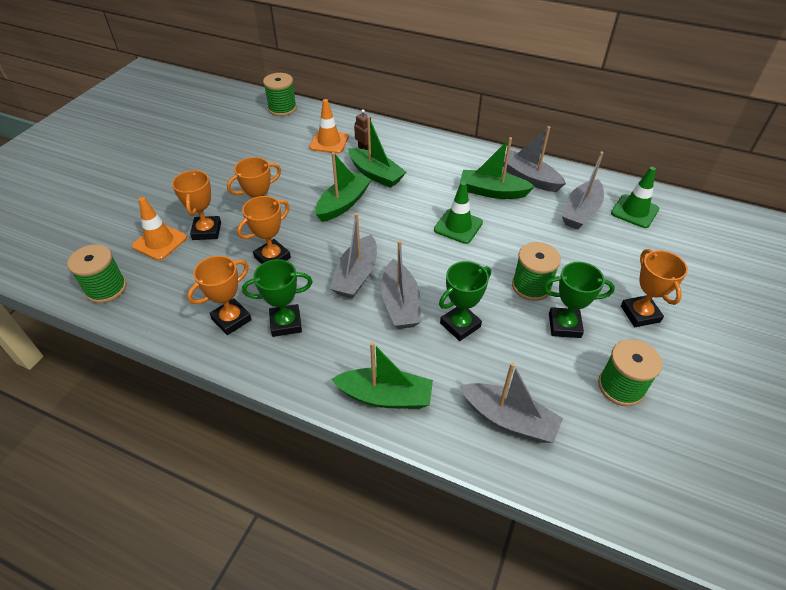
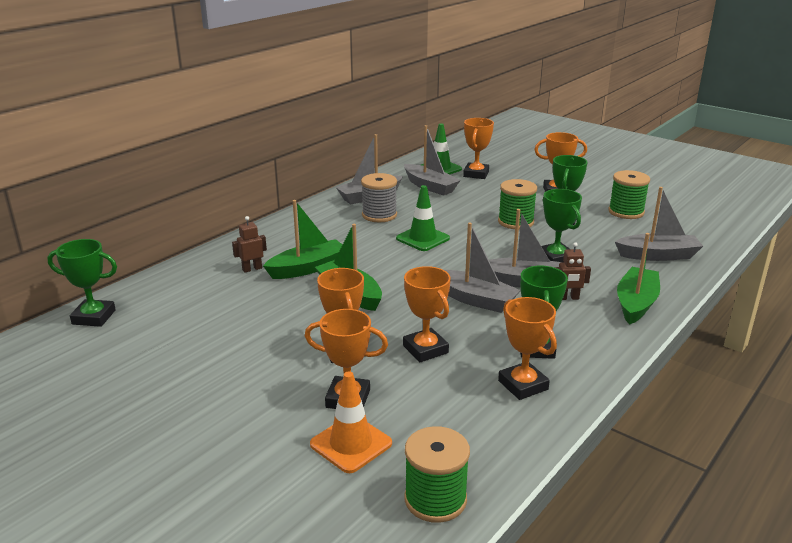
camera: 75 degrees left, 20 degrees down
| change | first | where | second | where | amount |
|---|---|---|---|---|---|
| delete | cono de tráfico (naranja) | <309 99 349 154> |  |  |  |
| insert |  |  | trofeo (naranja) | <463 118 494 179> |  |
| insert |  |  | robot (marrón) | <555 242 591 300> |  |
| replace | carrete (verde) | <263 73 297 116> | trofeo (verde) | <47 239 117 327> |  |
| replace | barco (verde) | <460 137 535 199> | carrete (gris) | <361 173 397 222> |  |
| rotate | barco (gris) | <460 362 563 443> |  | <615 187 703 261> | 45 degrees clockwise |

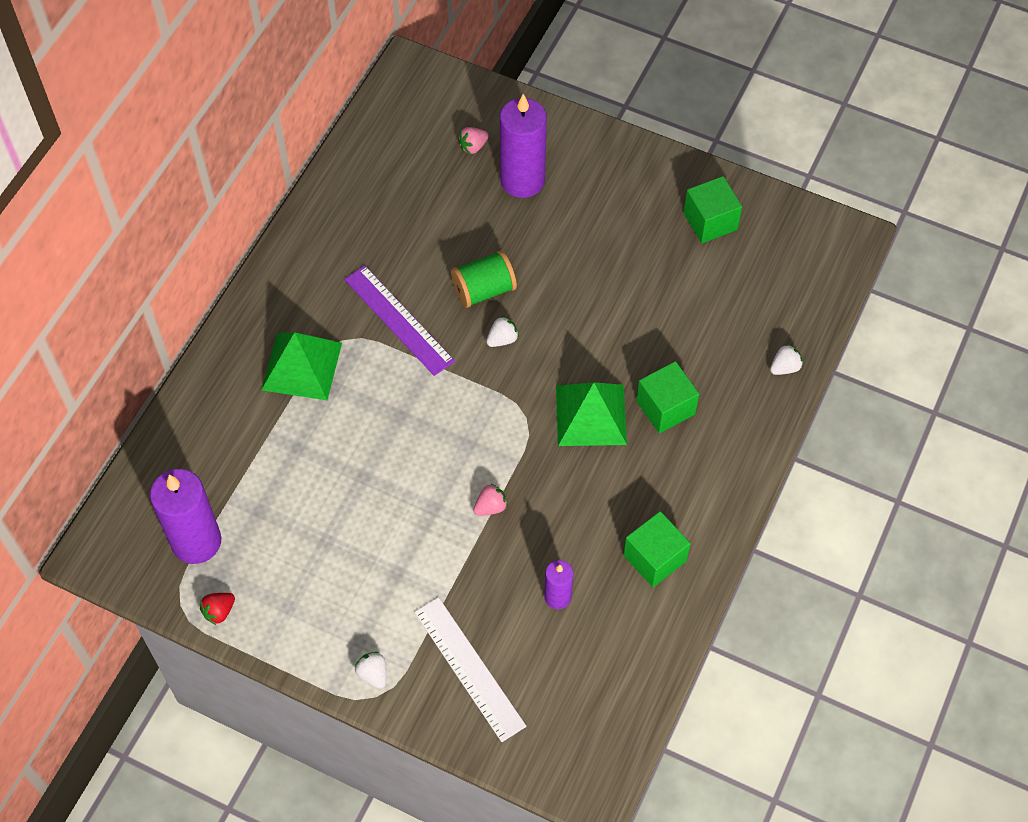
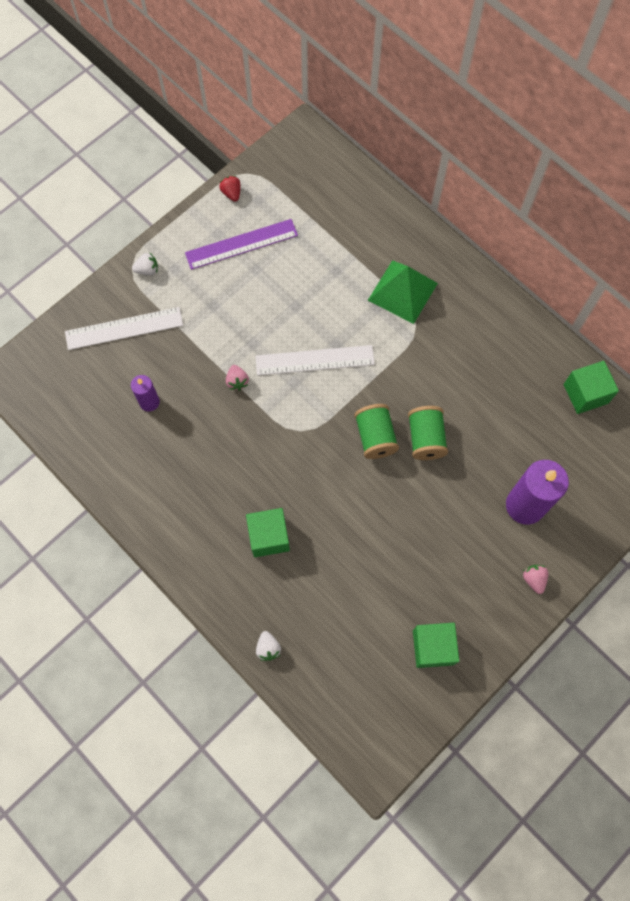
camera: 110 degrees right, 10 degrees up
| change | first | where | second | where | amount |
|---|---|---|---|---|---|
| delete | vela (morado) | <150 469 221 564> |  |  |  |
| delete | pirámide (verde) | <556 382 627 446> |  |  |  |
| insert |  |  | regla (blanco) | <255 345 375 375> |  |
| move | regla (morado) | <344 265 455 376> |  | <185 219 298 270> |  |
| move | fresa (rosa) | <458 127 489 154> |  | <523 565 548 594> |  |
| move | cubo (verde) | <624 511 691 587> |  | <564 361 619 414> |  |
| replace | fresa (blanco) | <486 316 519 347> | carrete (verde) | <354 404 399 459> |  |

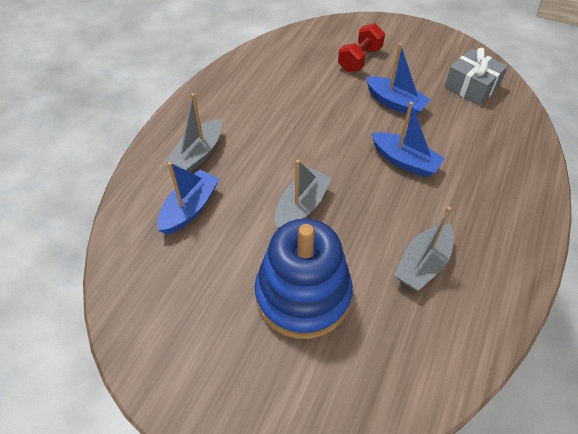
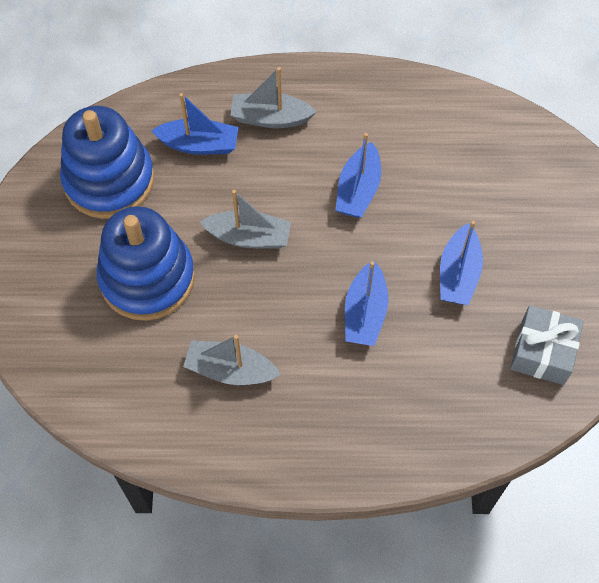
camera: 65 degrees right, 10 degrees up
| change | first | where | second | where | amount |
|---|---|---|---|---|---|
| delete | mancuerna (rojo) | <338 23 385 72> |  |  |  |
| insert |  |  | juguete apilable (azul) | <60 106 154 219> |  |
| insert |  |  | barco (azul) | <336 133 381 218> |  |

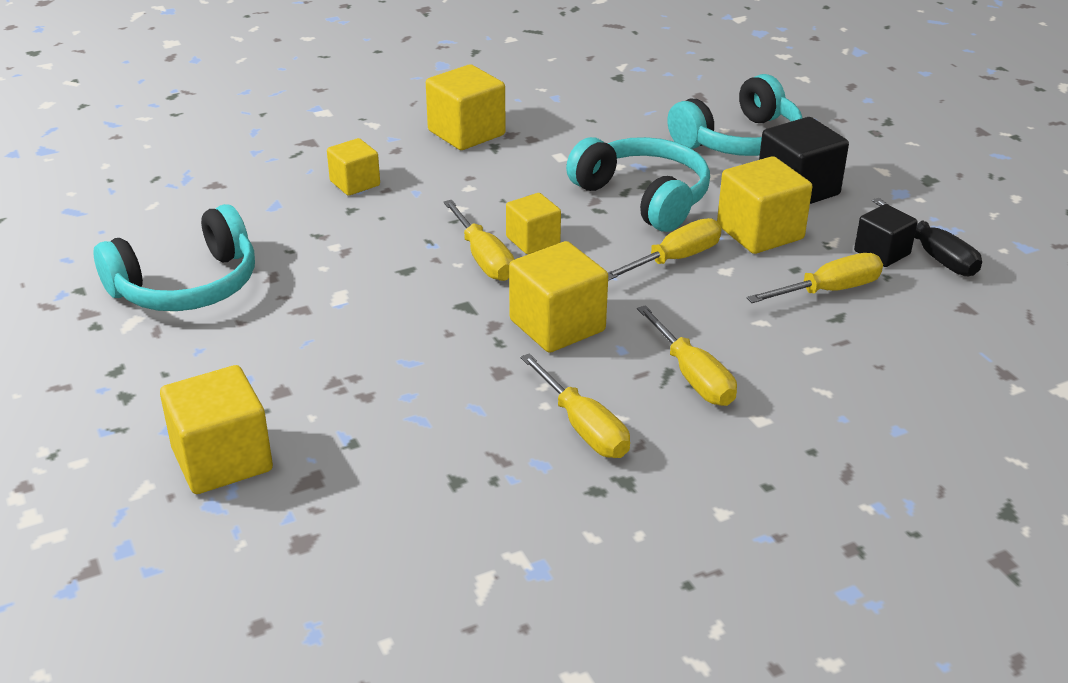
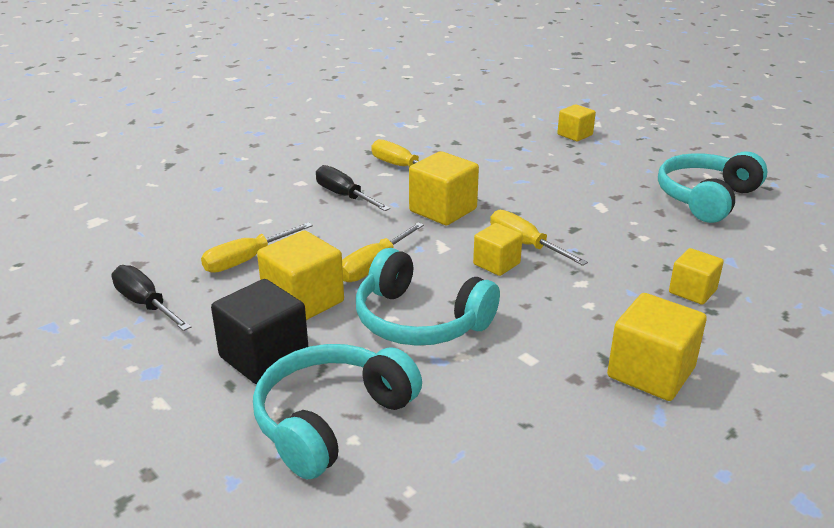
camera: 165 degrees right, 5 degrees down
| change | first | where | second | where | amount |
|---|---|---|---|---|---|
| delete | cubo (negro) | <854 204 918 267> |  |  |  |
| recolor | destornillador (amarillo) | <637 305 737 406> | destornillador (negro) | <316 165 390 211> |  |
| resize | cubo (amarillo) | <160 365 273 494> |  | <557 104 596 141> | x0.62 |

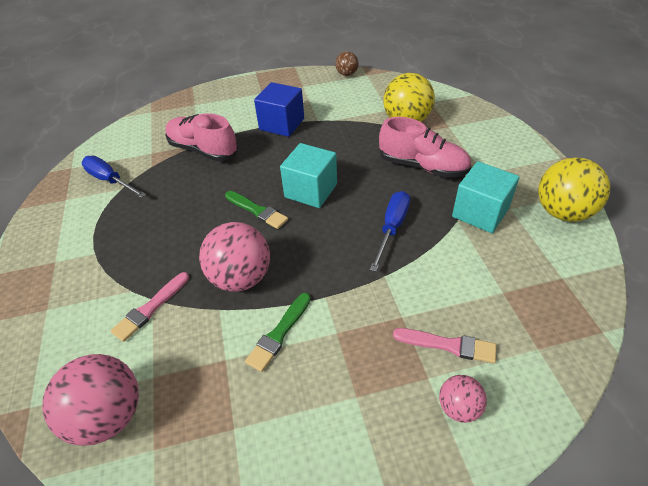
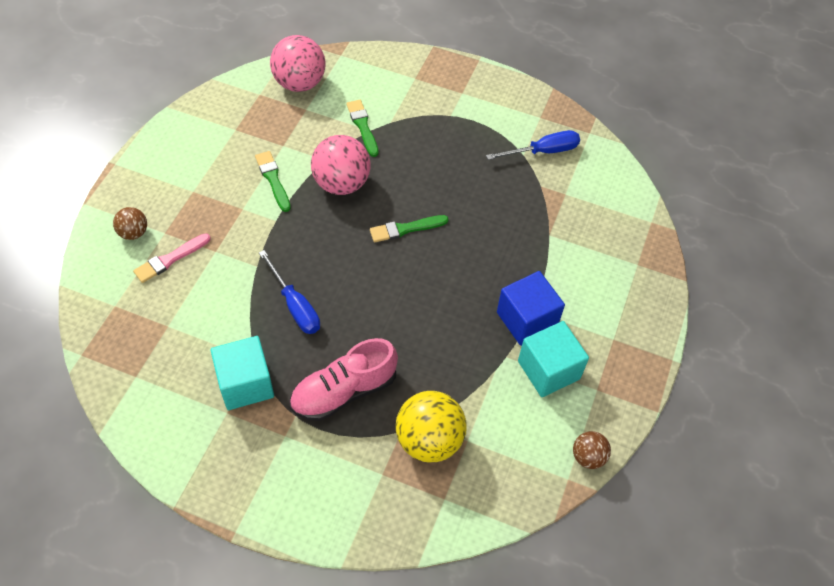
camera: 120 degrees right, 10 degrees up
| change | first | where | second | where | amount |
|---|---|---|---|---|---|
| delete | zapato (rosa) | <165 113 238 161> |  |  |  |
| delete | pelota (amarillo) | <538 157 610 222> |  |  |  |
| move | cubo (turquesa) | <280 143 337 208> |  | <518 321 589 397> |  |
| recolor | pincel (rosa) | <111 272 189 342> | pincel (verde) | <346 100 378 157> |  |
| recolor | pelota (rosa) | <439 375 487 423> | pelota (marrón) | <113 207 147 240> |  |

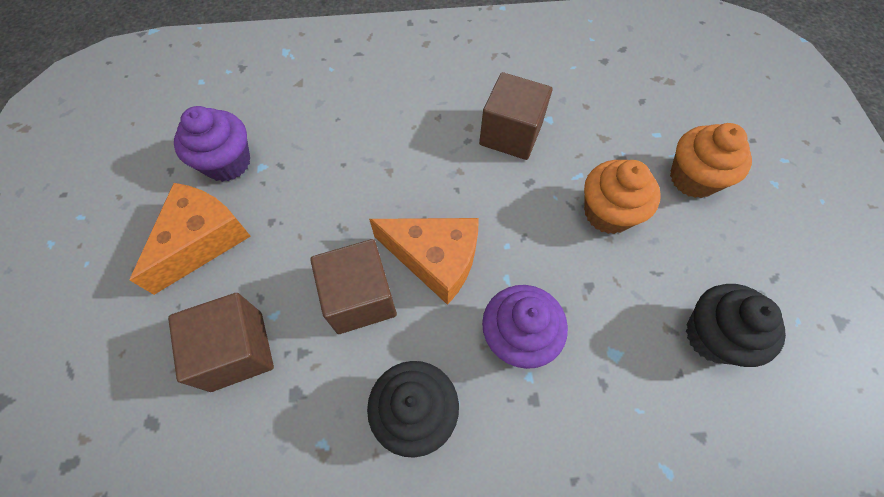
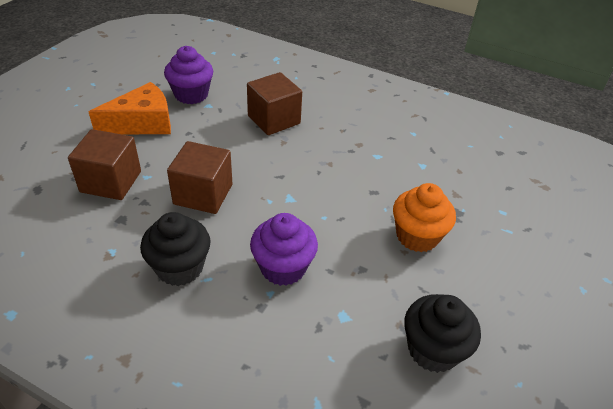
camera: 30 degrees right, 20 degrees down
| change | first | where | second | where | amount |
|---|---|---|---|---|---|
| delete | queso (naranja) | <369 218 479 305> |  |  |  |
| delete | magdalena (naranja) | <670 123 752 198> |  |  |  |
| move | cubo (marrón) | <479 72 552 160> |  | <247 72 302 135> |  |

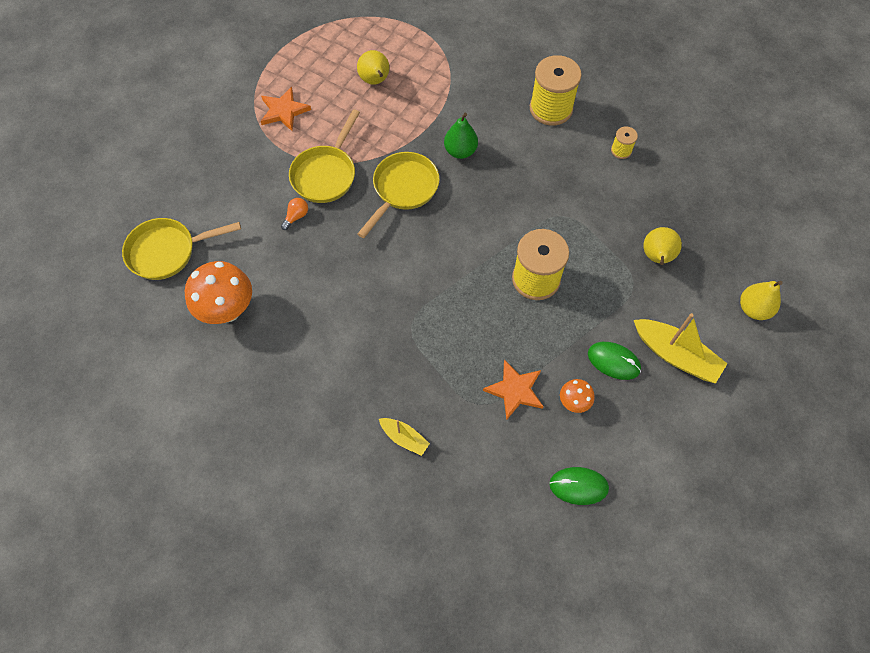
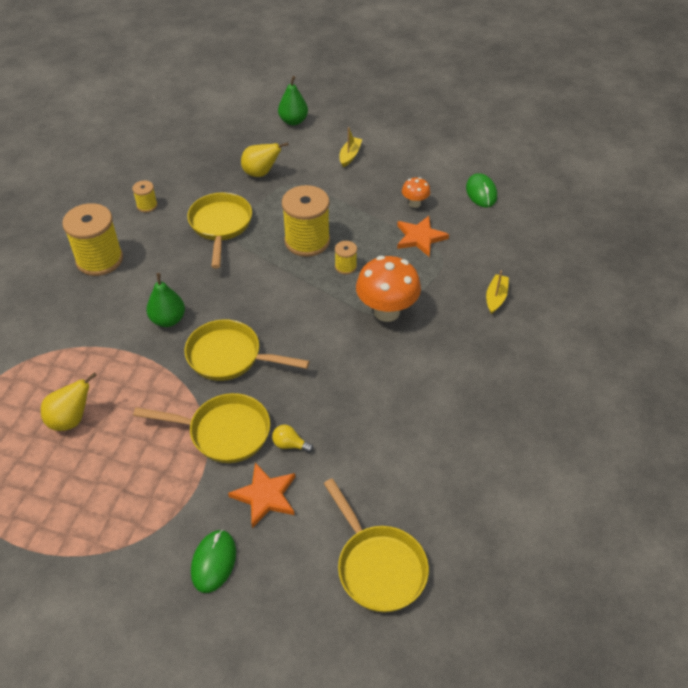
camera: 105 degrees left, 15 degrees down
| change | first | where | second | where | amount |
|---|---|---|---|---|---|
| insert |  |  | sartén (amarillo) | <187 192 252 268> |  |
| insert |  |  | carrete (amarillo) | <335 241 357 274> |  |
| move | seta (naranja) | <185 261 252 324> |  | <356 256 421 322> |  |
| move | estrella (naranja) | <261 87 311 131> |  | <228 463 295 528> |  |
| move | ratón (verde) | <588 342 641 380> |  | <191 530 236 593> |  |
| recolor | bombilla (naranja) | <281 198 308 230> | bombilla (amarillo) | <272 425 314 453> |  |
| recolor | pera (amarillo) | <740 281 783 320> | pera (verde) | <278 76 308 125> |  |
| resize | barco (amarillo) | <634 313 728 384> |  | <339 127 362 167> | x0.56 |

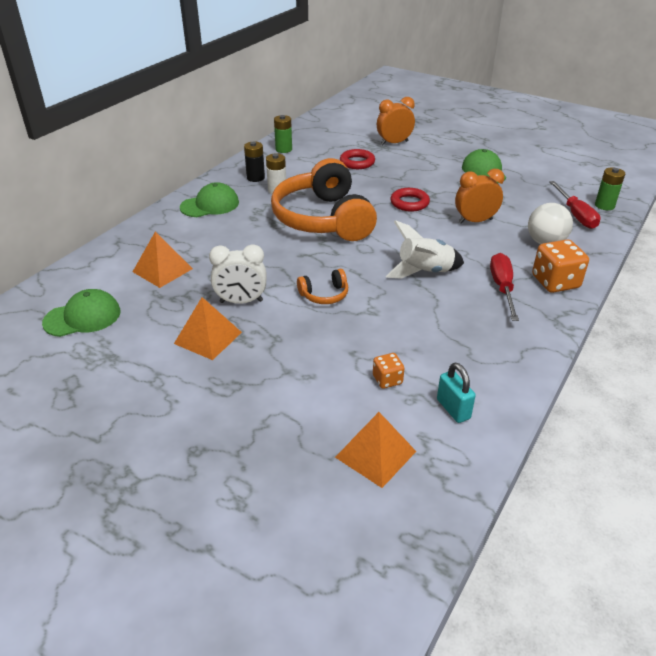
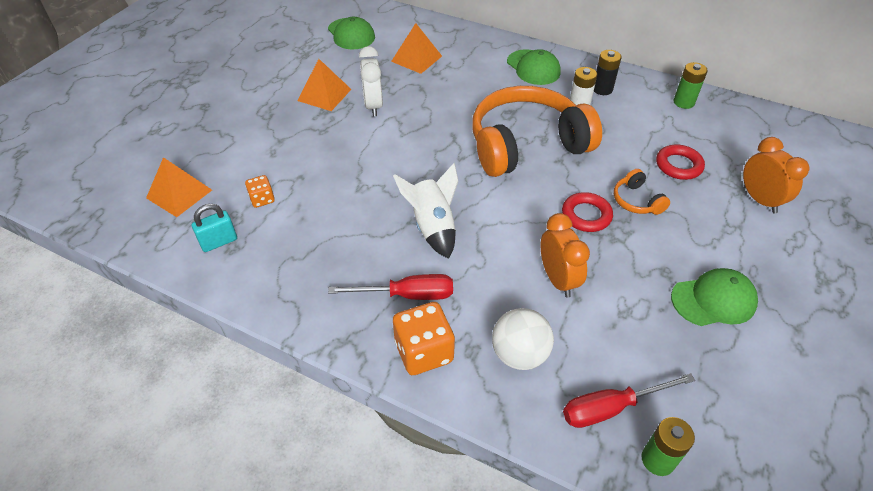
camera: 85 degrees right, 10 degrees up
| change | first | where | second | where | amount |
|---|---|---|---|---|---|
| move | auriculares (naranja) | <297 269 348 304> |  | <614 169 670 215> |  |

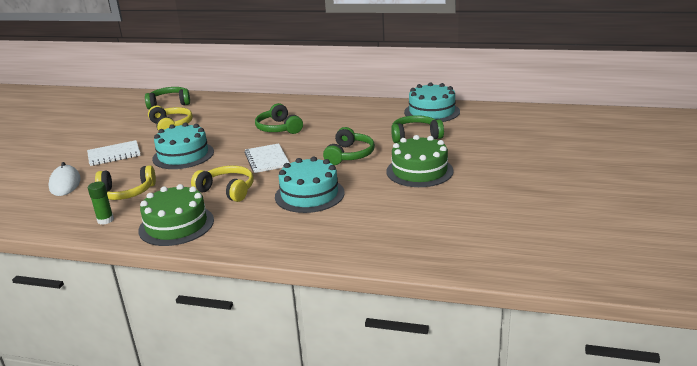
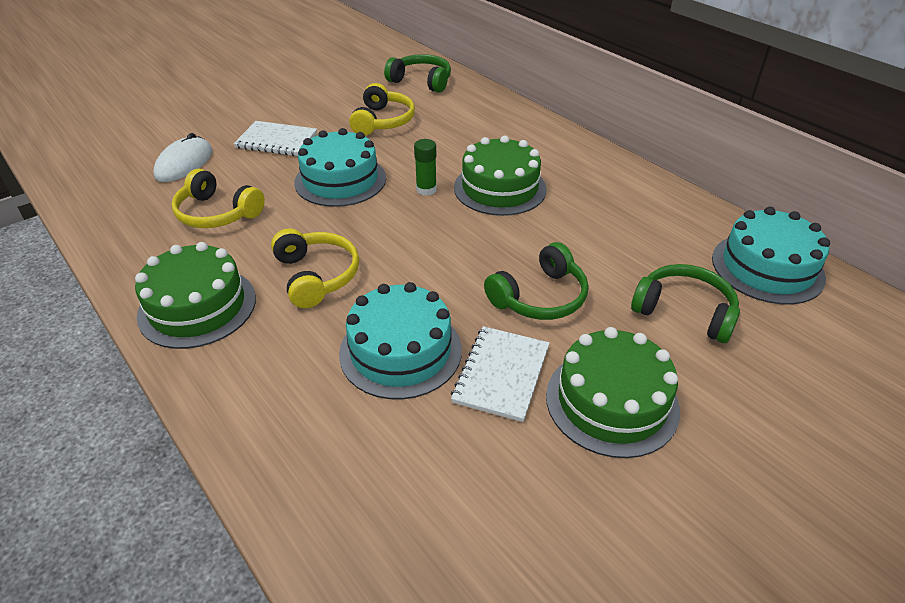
camera: 35 degrees right, 15 degrees up
| change | first | where | second | where | amount |
|---|---|---|---|---|---|
| move | barra de pegamento (verde) | <88 182 114 225> |  | <414 139 437 196> |  |
| move | cuaderno (blanco) | <244 143 290 173> |  | <451 326 549 422> |  |
| replace | auriculares (verde) | <255 103 303 134> | tarta (verde) | <454 135 547 216> |  |

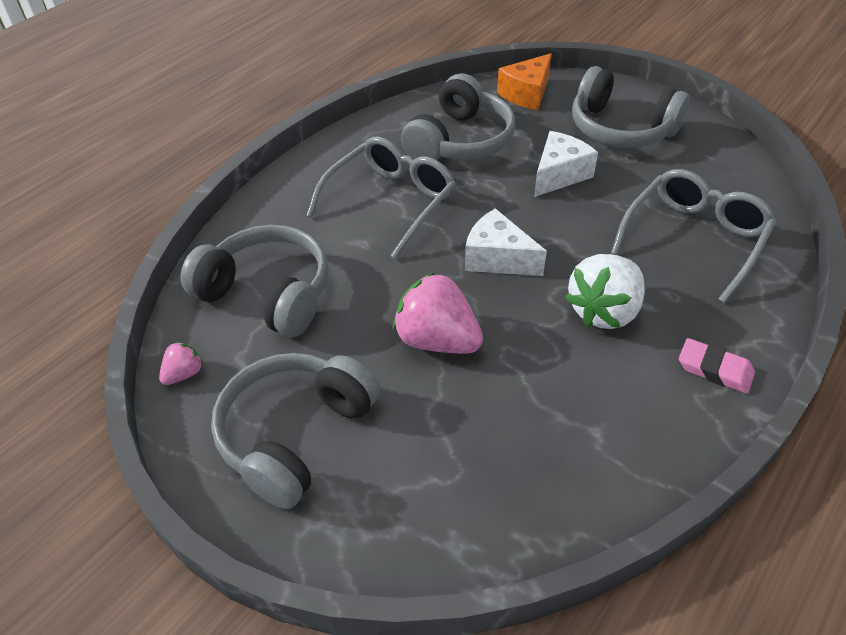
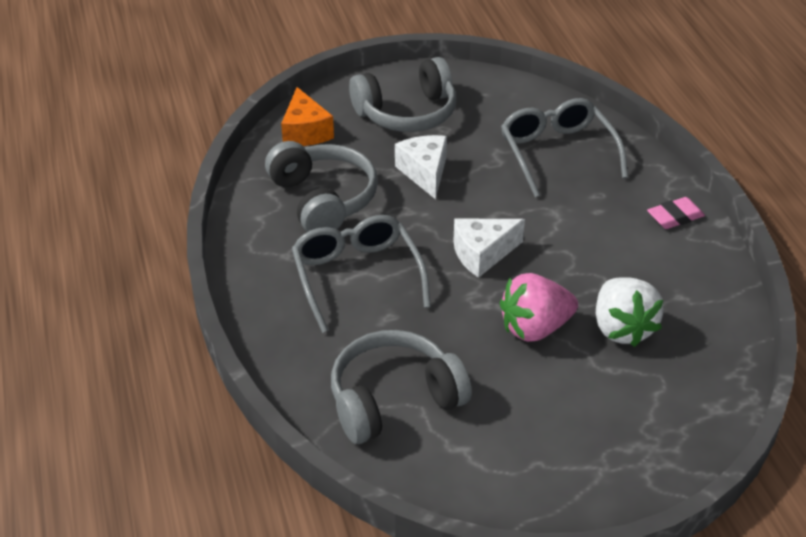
camera: 55 degrees left, 5 degrees down
| change | first | where | second | where | amount |
|---|---|---|---|---|---|
| delete | fresa (rosa) | <159 341 204 385> |  |  |  |
| delete | auriculares (gris) | <211 353 380 509> |  |  |  |
| move | fresa (blanco) | <565 254 645 329> |  | <596 277 664 347> |  |

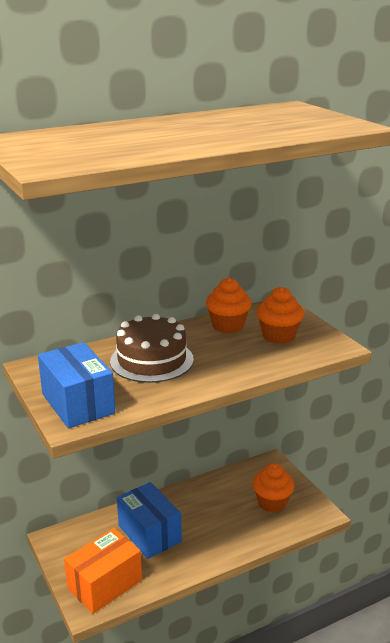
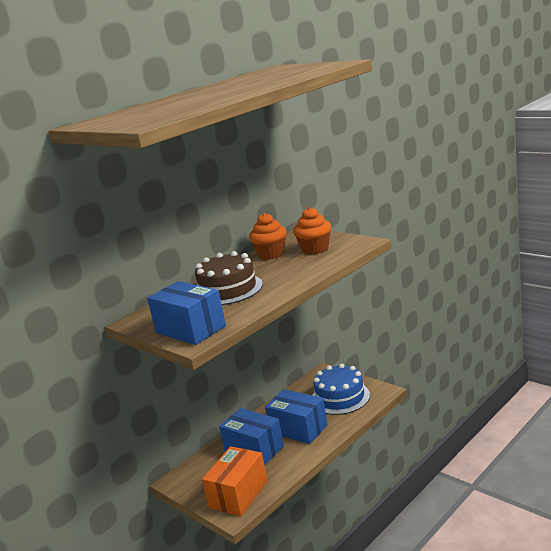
camera: 15 degrees left, 5 degrees down
| change | first | where | second | where | amount |
|---|---|---|---|---|---|
| insert |  |  | caja (azul) | <265 389 328 444> |  |
| replace | magdalena (naranja) | <253 463 294 513> | tarta (azul) | <312 364 370 415> |  |

